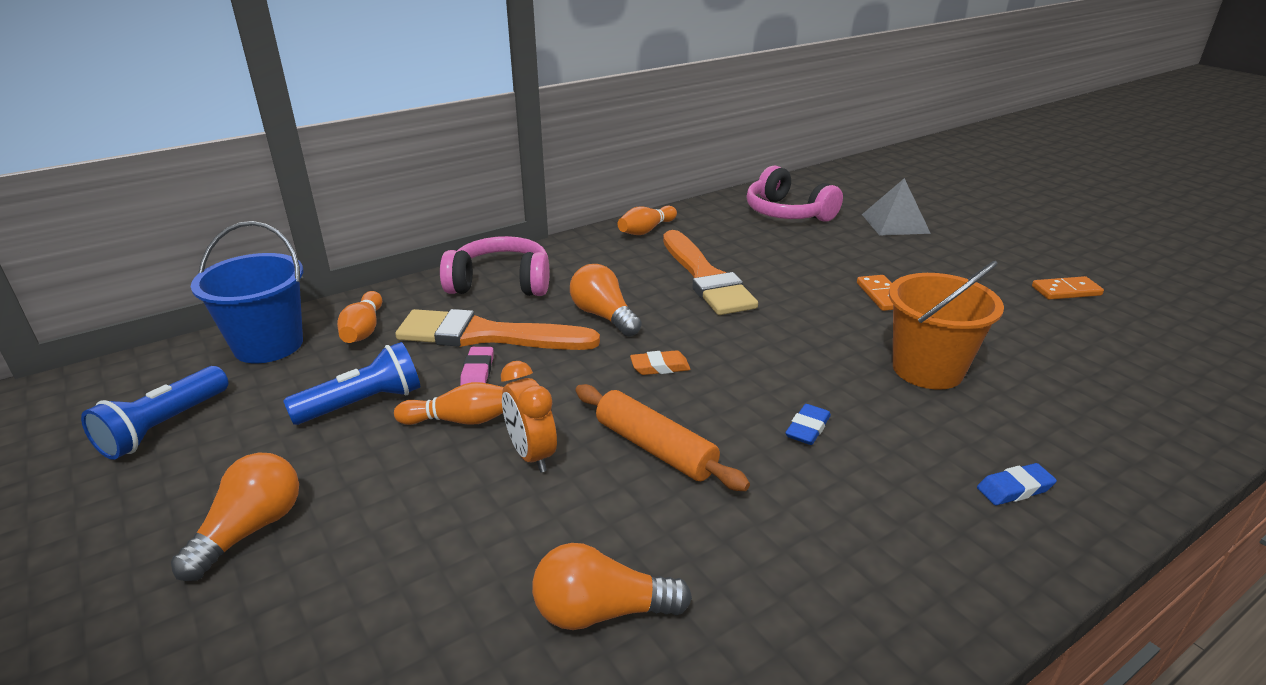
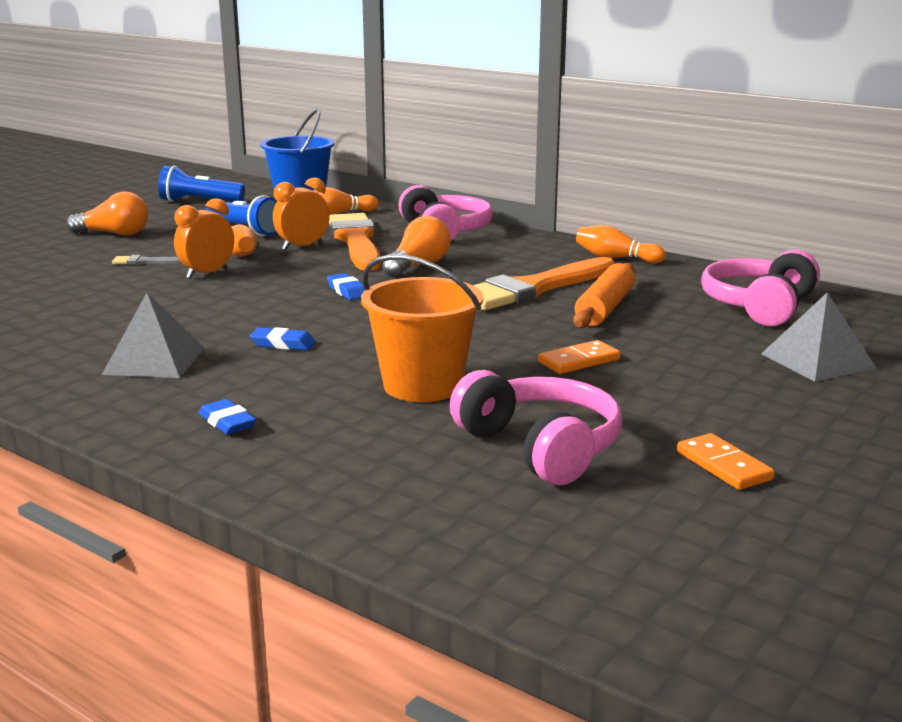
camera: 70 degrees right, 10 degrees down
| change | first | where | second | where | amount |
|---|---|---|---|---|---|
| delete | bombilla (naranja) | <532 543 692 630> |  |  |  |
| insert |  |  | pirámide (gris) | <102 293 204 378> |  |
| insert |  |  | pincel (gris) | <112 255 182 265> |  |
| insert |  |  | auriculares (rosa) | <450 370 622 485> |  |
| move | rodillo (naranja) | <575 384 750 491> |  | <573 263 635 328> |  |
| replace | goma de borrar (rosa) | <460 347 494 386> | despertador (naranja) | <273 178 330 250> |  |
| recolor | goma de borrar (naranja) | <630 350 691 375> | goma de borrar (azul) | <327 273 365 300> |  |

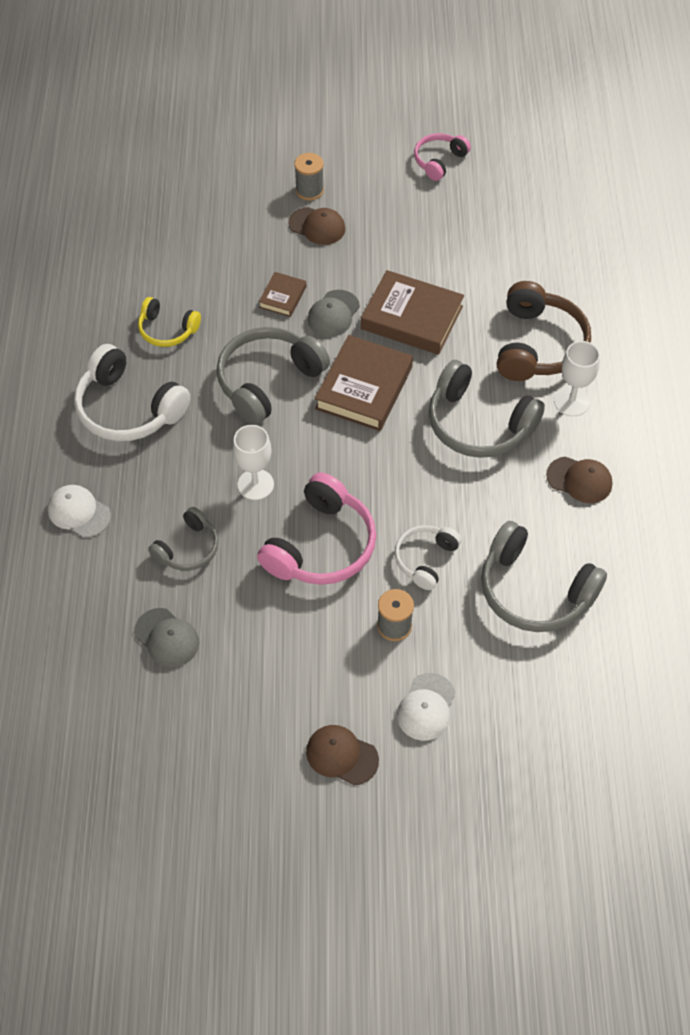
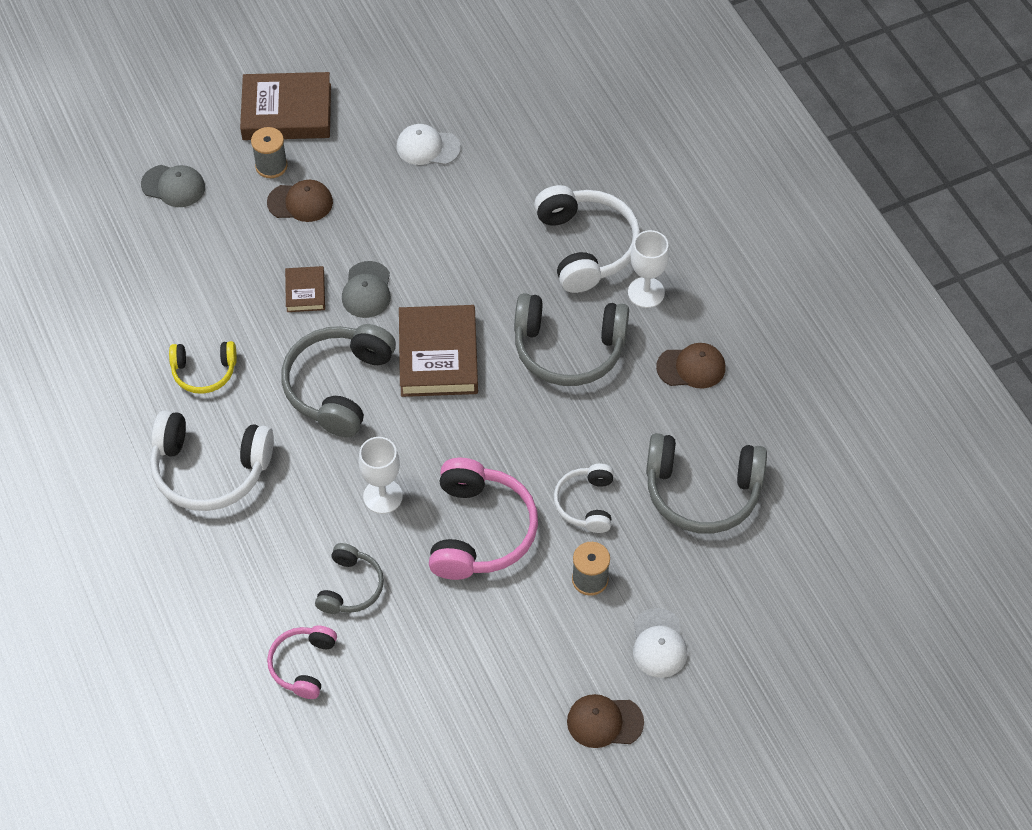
camera: 25 degrees left, 0 degrees up
| change | first | where | second | where | amount |
|---|---|---|---|---|---|
| move | gorra (blanco) | <48 485 111 538> |  | <396 124 461 165> |  |
| move | gorra (gris) | <134 608 199 667> |  | <141 165 205 207> |  |
| move | libro (marrón) | <361 270 464 355> |  | <240 72 331 140> |  |
| move | auriculares (rosa) | <414 133 471 181> |  | <267 625 337 699> |  |
| recolor | auriculares (marrón) | <497 281 591 381> | auriculares (blanco) | <534 185 640 293> |  |

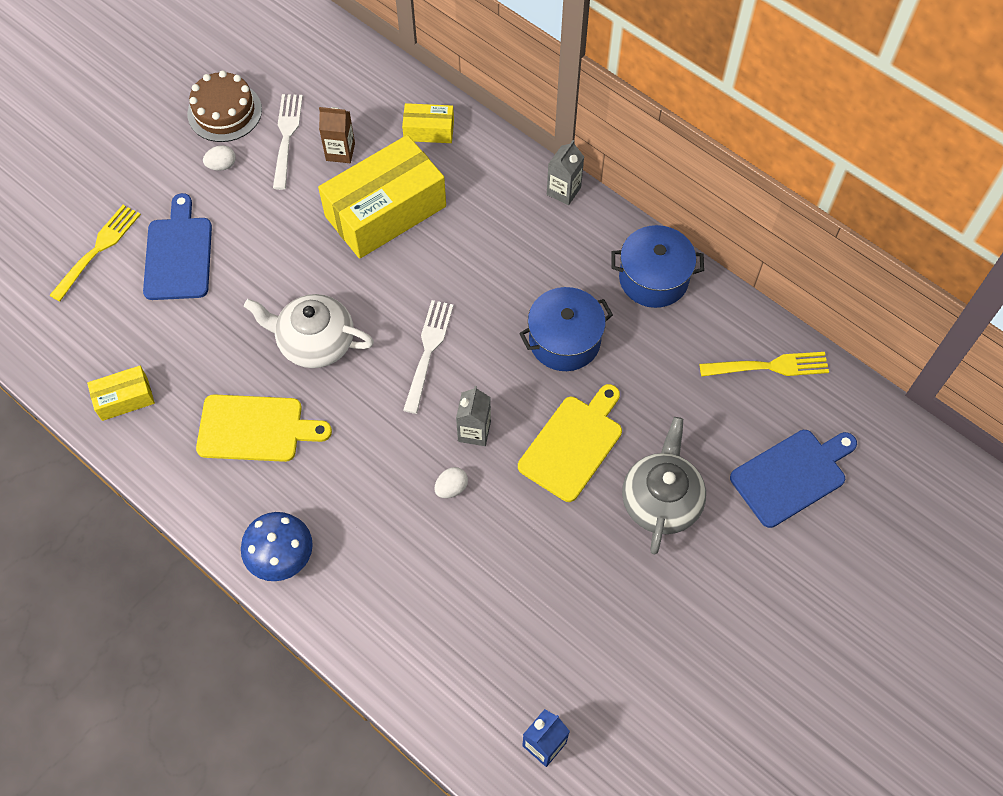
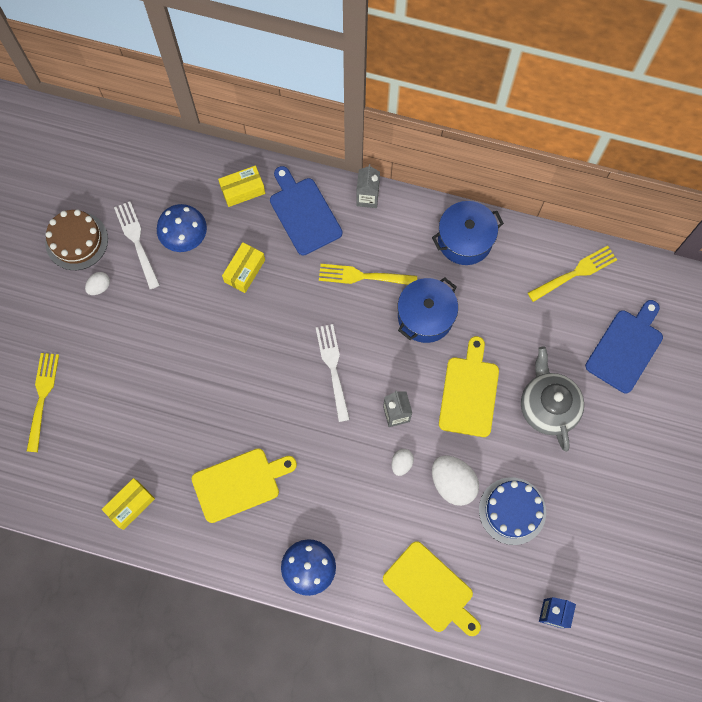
camera: 25 degrees left, 10 degrees up
| change | first | where | second | where | amount |
|---|---|---|---|---|---|
| delete | tetera (blanco) | <244 294 374 368> |  |  |  |
| insert |  |  | tenedor (amarillo) | <319 264 417 285> |  |
| insert |  |  | tabla de cortar (amarillo) | <383 541 481 636> |  |
| insert |  |  | huevo (blanco) | <432 455 479 506> |  |
| insert |  |  | tarta (azul) | <479 477 546 545> |  |
| move | tabla de cortar (azul) | <143 193 212 300> |  | <270 166 342 255> |  |
| replace | cartón de leche (marrón) | <319 107 355 163> | seta (azul) | <157 204 207 252> |  |
| resize | caja (amarillo) | <318 135 446 259> |  | <222 242 265 293> | x0.47 |

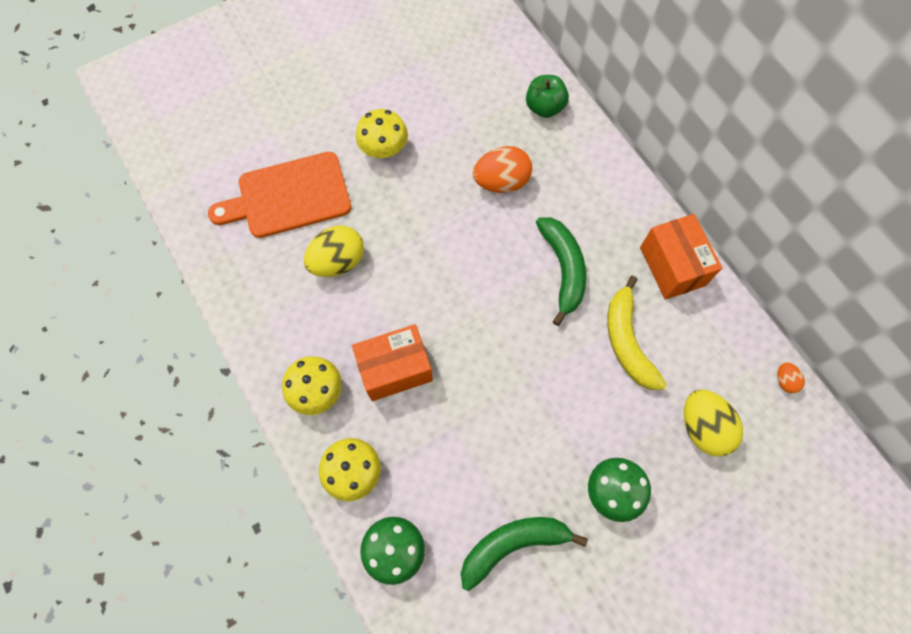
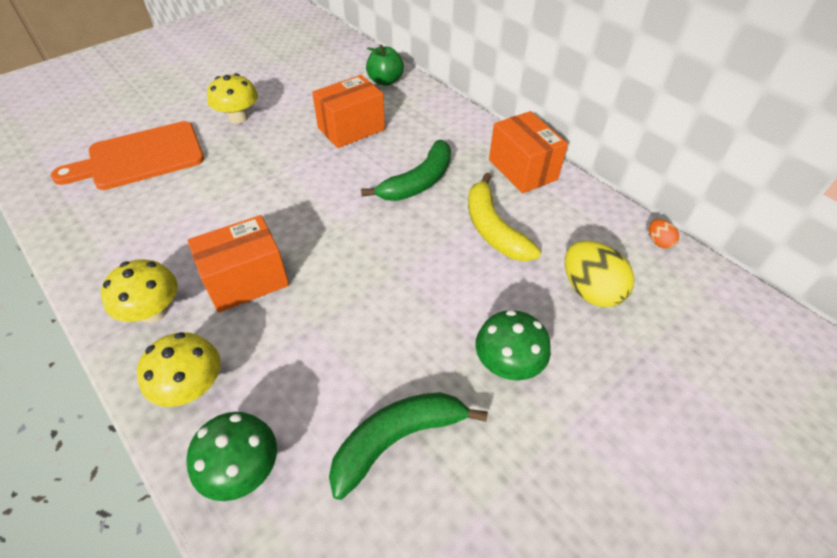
camera: 10 degrees left, 20 degrees down
| change | first | where | second | where | amount |
|---|---|---|---|---|---|
| delete | huevo (amarillo) | <304 226 364 277> |  |  |  |
| replace | huevo (naranja) | <473 146 532 193> | caja (naranja) | <312 75 385 148> |  |
| rotate | plátano (verde) | <536 217 586 326> |  | <361 140 451 201> | 60 degrees clockwise |

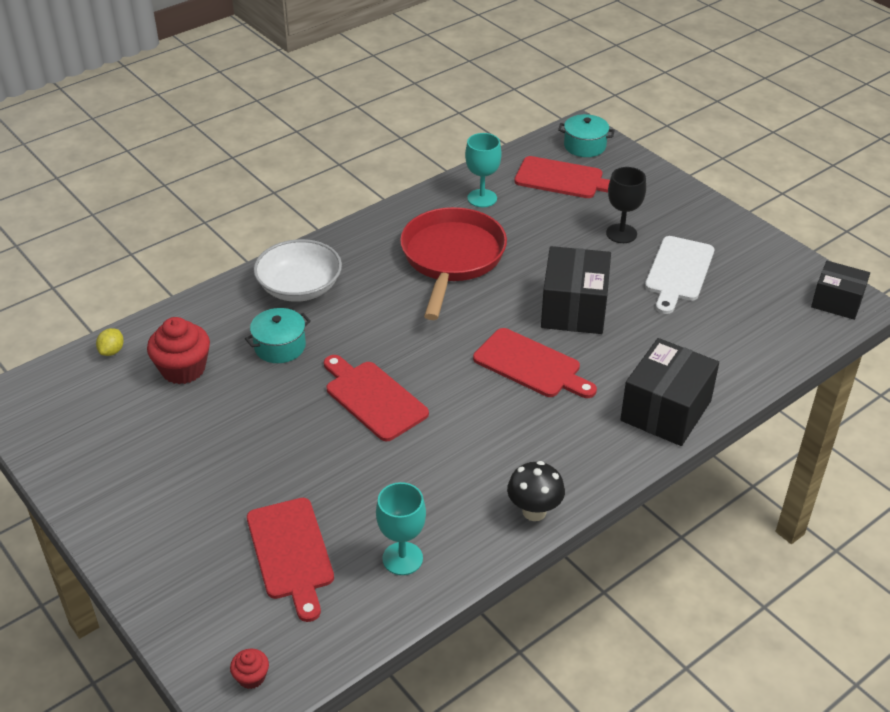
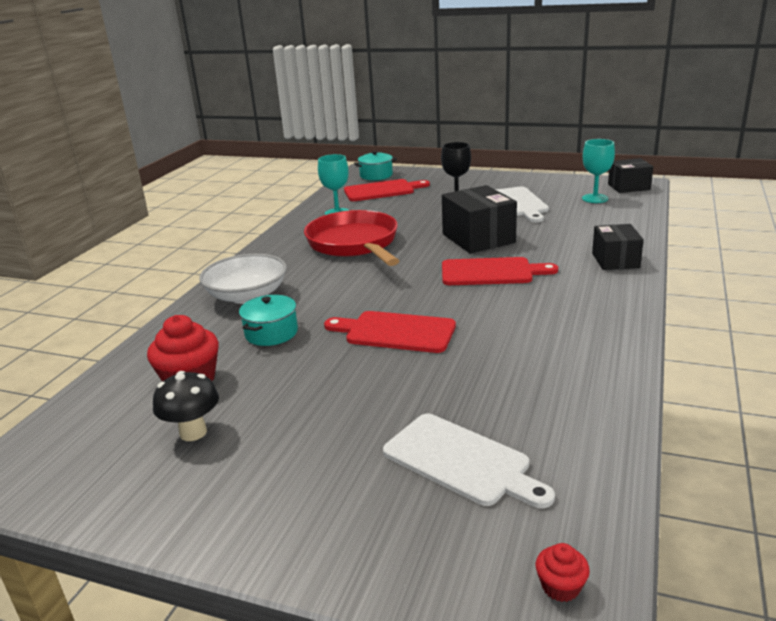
camera: 30 degrees left, 15 degrees down
| change | first | where | second | where | amount |
|---|---|---|---|---|---|
| delete | limón (amarillo) | <96 328 124 356> |  |  |  |
| move | copa (turquesa) | <376 482 426 575> |  | <582 139 615 203> |  |
| move | seta (negro) | <507 461 565 521> |  | <153 371 219 441> |  |
| recolor | tabla de cortar (rojo) | <247 498 334 622> | tabla de cortar (blanco) | <383 414 555 508> |  |
| resize | caja (negro) | <620 338 719 446> |  | <592 224 644 270> | x0.64 |

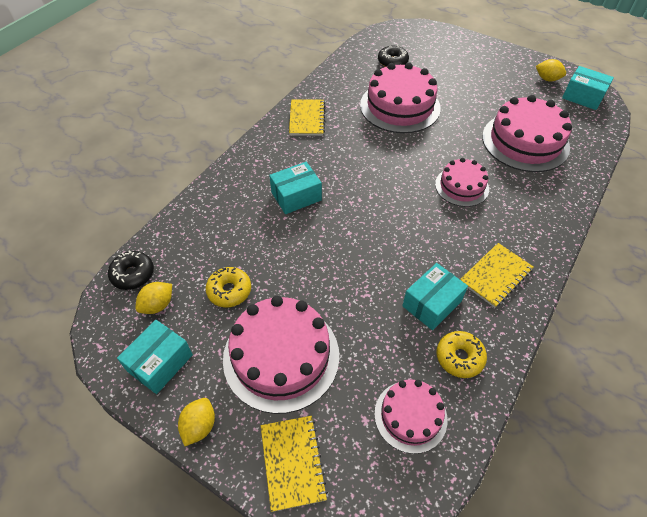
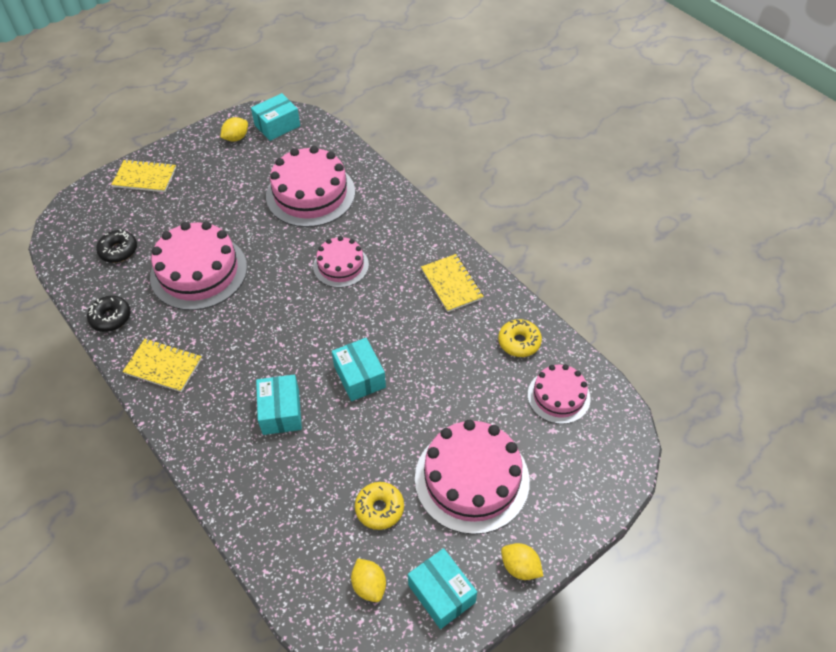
camera: 70 degrees left, 0 degrees up
| change | first | where | second | where | amount |
|---|---|---|---|---|---|
| move | rosquilla (negro) | <108 251 154 290> |  | <87 295 131 332> |  |
| move | cuaderno (amarillo) | <261 416 328 512> |  | <111 159 176 192> |  |
| move | caja (turquesa) | <402 263 468 330> |  | <332 338 386 401> |  |

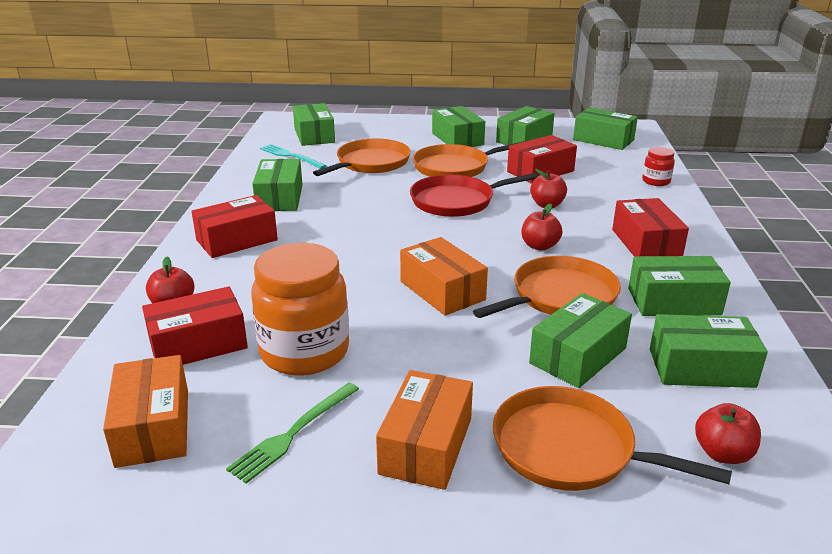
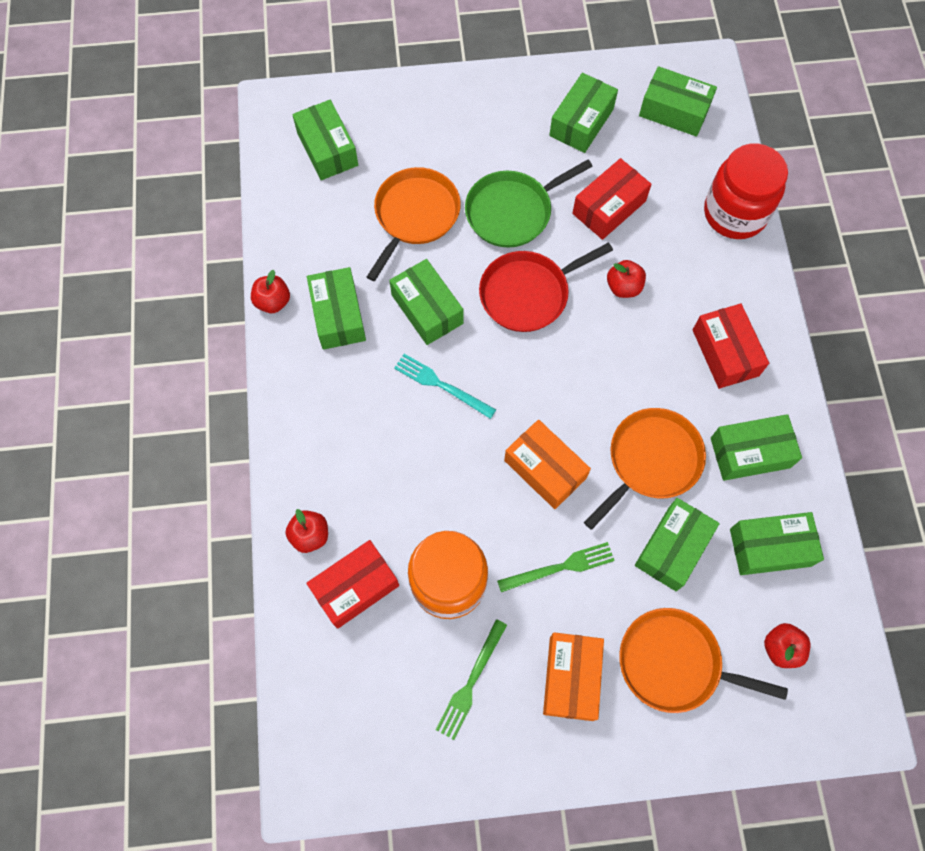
camera: 10 degrees left, 40 degrees up
| change | first | where | second | where | amount |
|---|---|---|---|---|---|
| delete | caja (naranja) | <103 355 188 468> |  |  |  |
| delete | caja (rojo) | <191 195 278 258> |  |  |  |
| insert |  |  | tenedor (verde) | <497 542 615 592> |  |
| move | tenedor (turquesa) | <260 144 327 169> |  | <394 354 496 419> |  |
| move | caja (verde) | <432 106 485 147> |  | <389 259 464 345> |  |
| move | manzana (rojo) | <522 204 562 251> |  | <251 270 290 313> |  |
| recolor | sartén (naranja) | <413 141 525 177> | sartén (verde) | <465 160 593 248> |  |
| resize | tarro (rojo) | <642 147 675 186> |  | <704 144 788 239> | x2.15 |

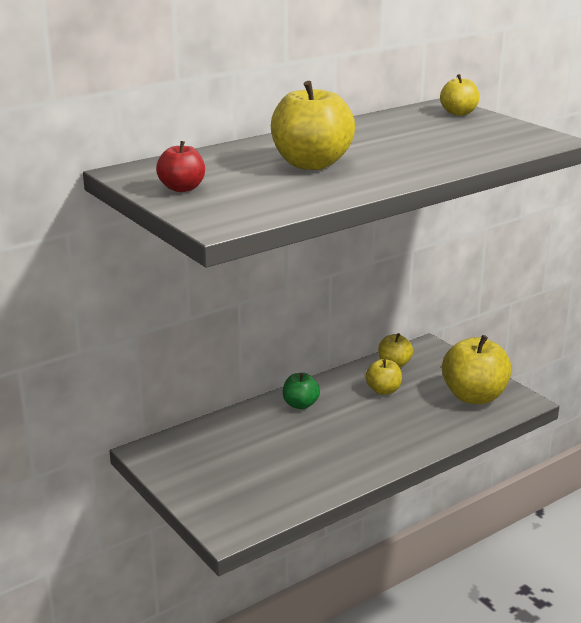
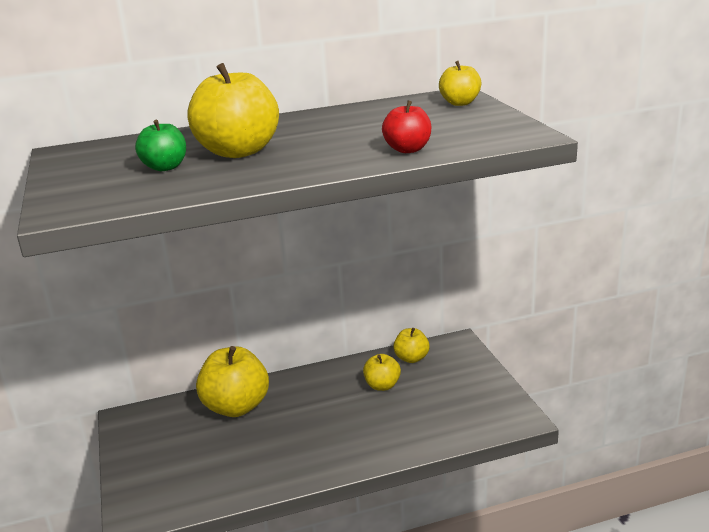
camera: 20 degrees right, 0 degrees up
| change | first | where | second | where | amount |
|---|---|---|---|---|---|
| move | manzana (rojo) | <156 141 205 192> |  | <382 101 431 153> |  |
| move | manzana (verde) | <283 373 320 409> |  | <135 120 186 171> |  |
| move | manzana (amarillo) | <442 335 512 404> |  | <196 346 269 417> |  |

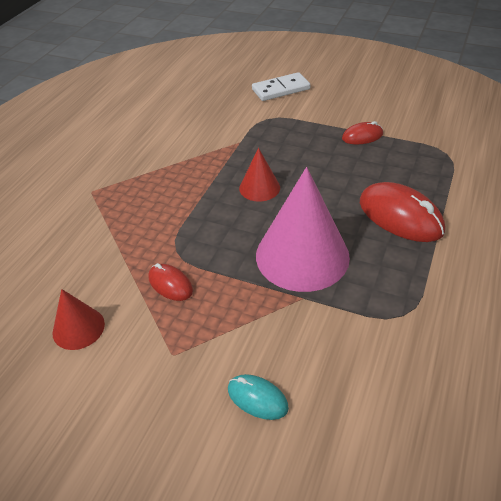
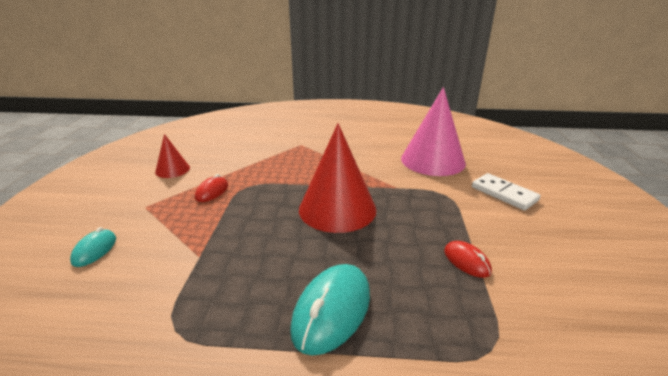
camera: 70 degrees right, 15 degrees down
| change | first | where | second | where | amount |
|---|---|---|---|---|---|
| move | cono (rosa) | <256 167 350 292> |  | <401 87 466 176> |  |
| recolor | ratón (rojo) | <360 182 445 242> | ratón (turquesa) | <290 264 370 355> |  |
| resize | cono (rojo) | <239 148 280 202> |  | <299 123 376 233> | x2.00 |

